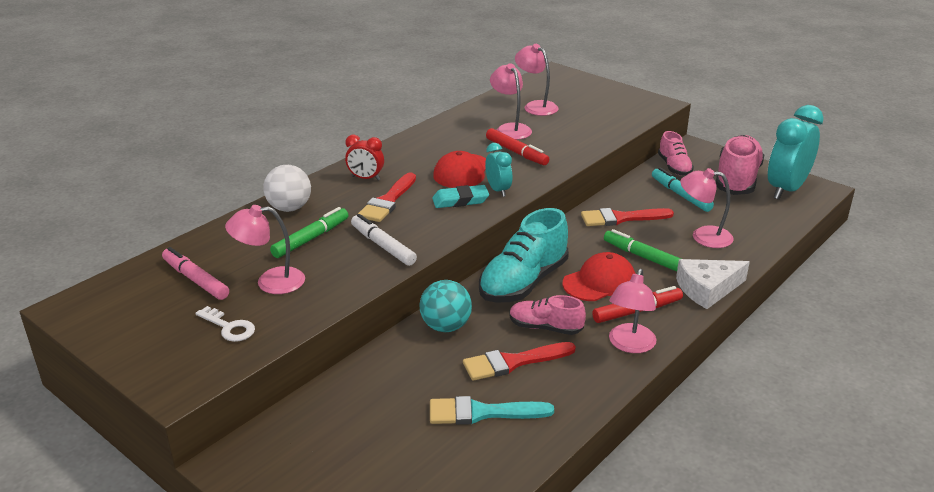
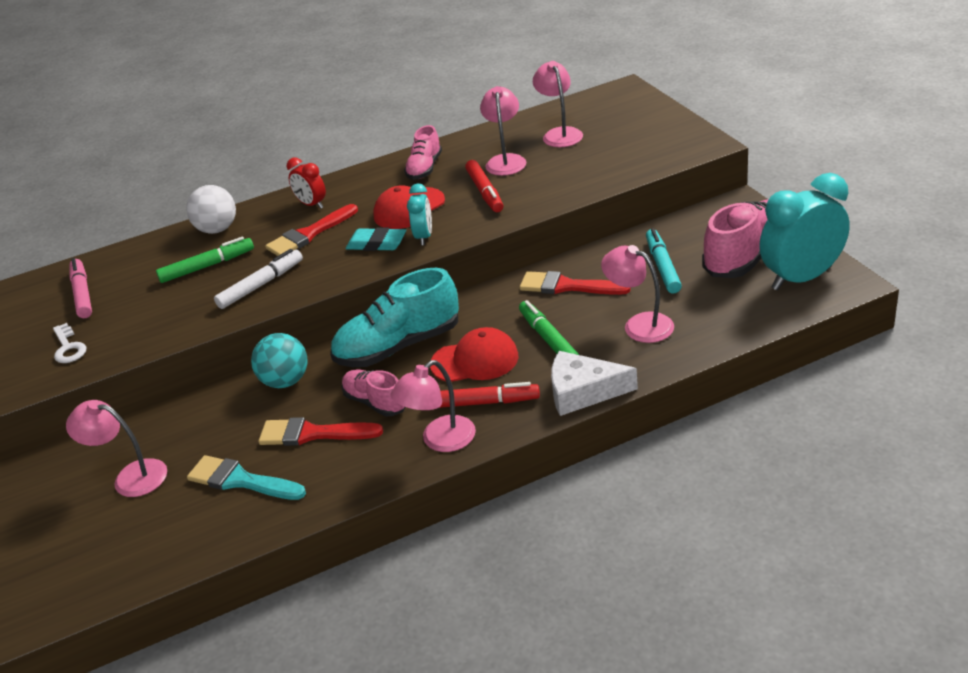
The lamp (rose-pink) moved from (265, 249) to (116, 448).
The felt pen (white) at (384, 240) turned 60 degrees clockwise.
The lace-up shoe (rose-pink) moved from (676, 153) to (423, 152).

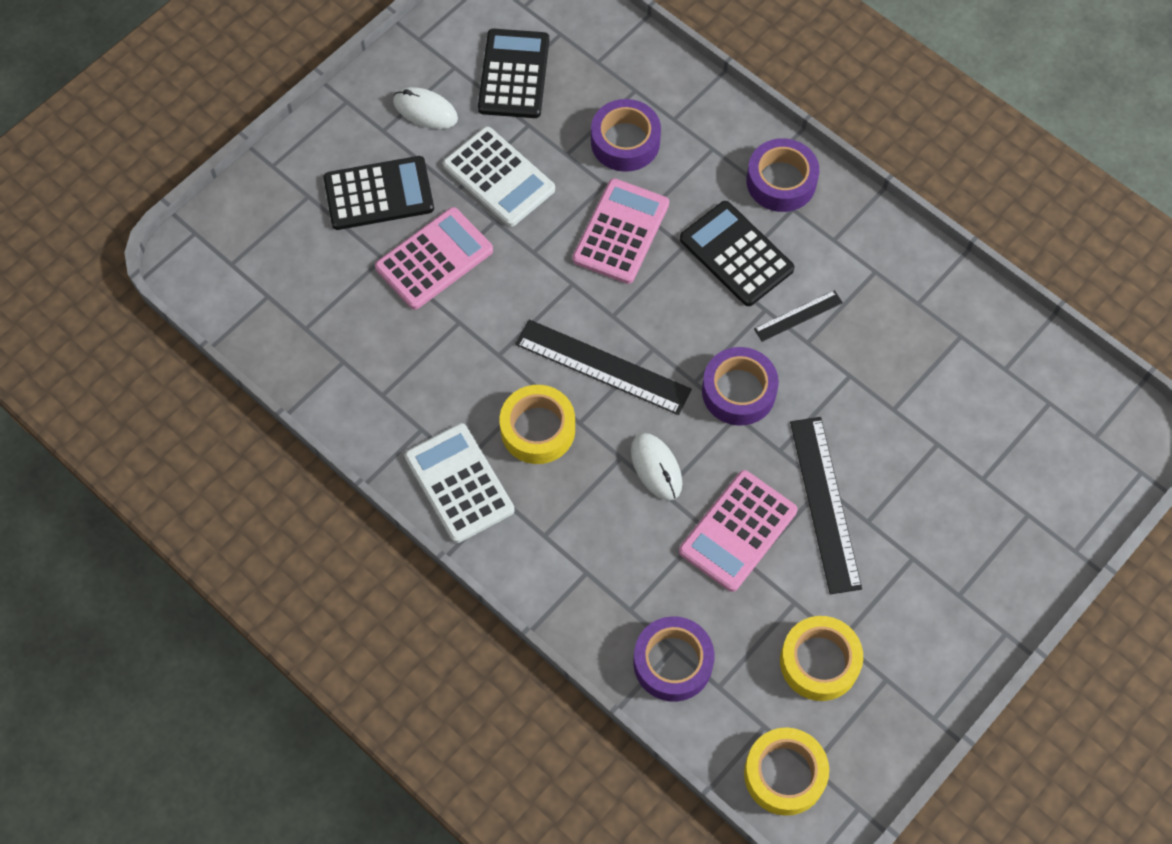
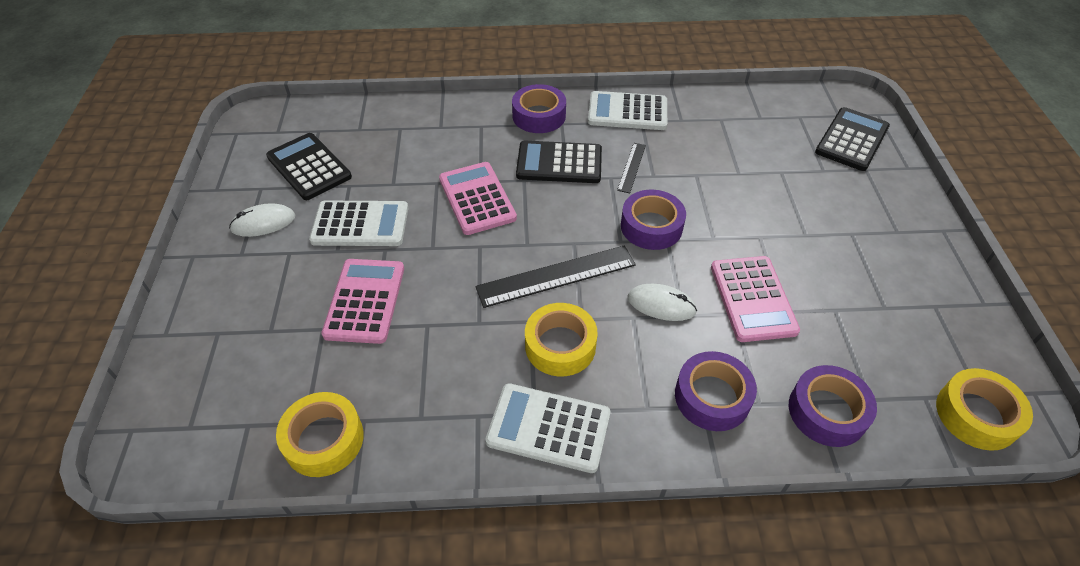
The sticky tape (golden) moved from (821, 658) to (320, 434).
The adding machine (white) at (627, 110) appeared.
The sticky tape (violet) moved from (626, 135) to (716, 391).
The adding machine (jet-black) moved from (379, 193) to (852, 139).
The ruler (jet-black) at (826, 505) disappeared.

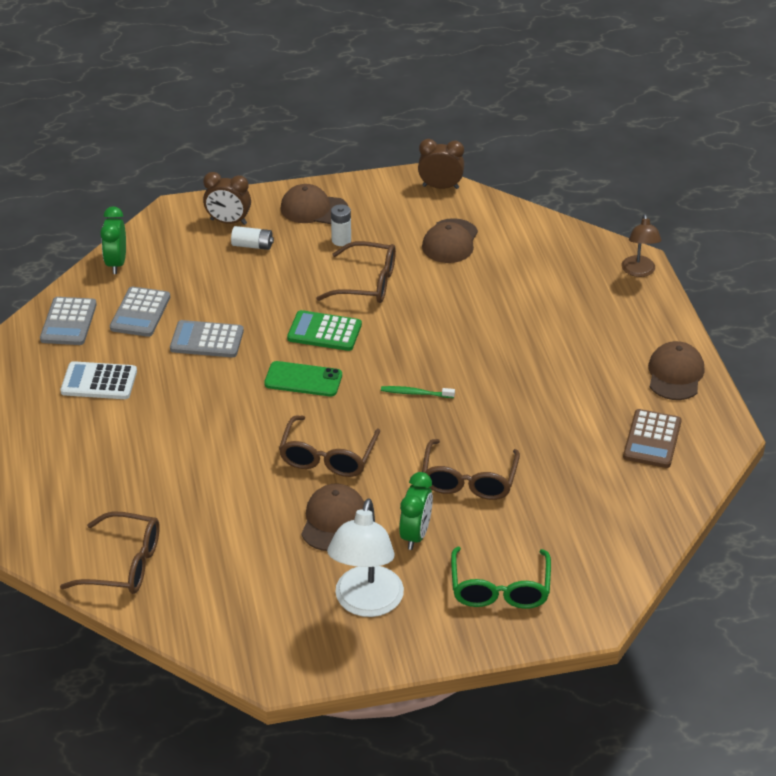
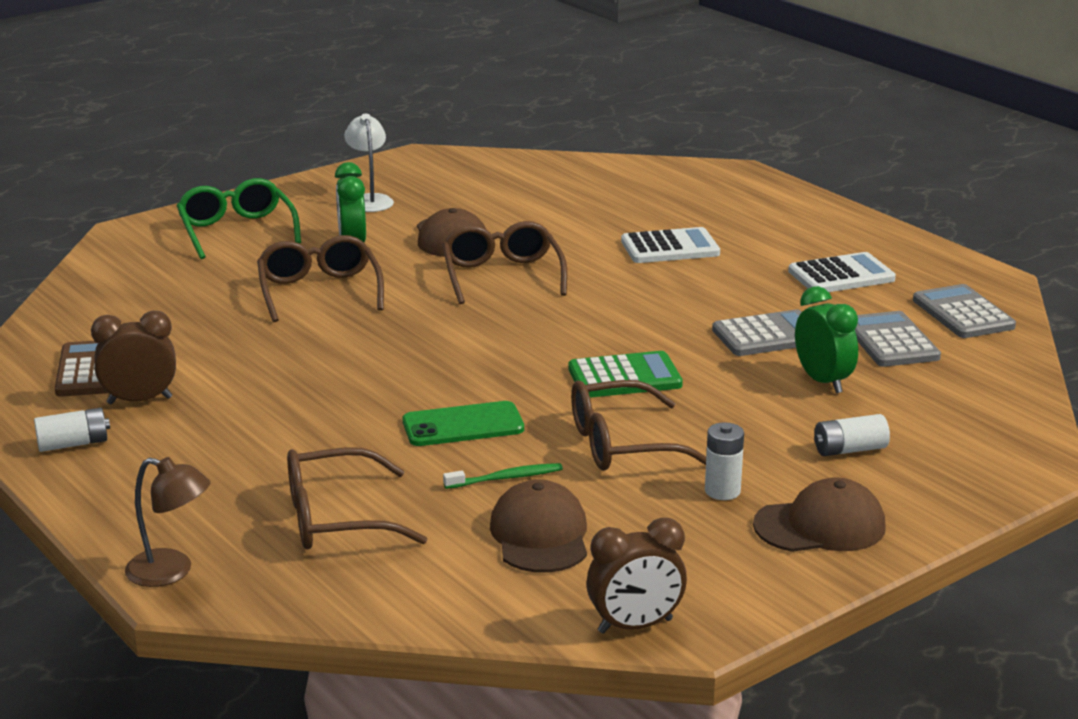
The cap (dark brown) at (676, 370) was replaced by the AA battery (white) at (72, 430).
The bedside clock (dark brown) moved from (227, 198) to (133, 357).
The lamp (dark brown) at (641, 245) turned 135 degrees clockwise.
The eyeglasses (dark brown) moved from (110, 552) to (357, 498).
The lamp (white) at (365, 558) changed to 0.60 times the size.
The smartphone (emerald) moved from (303, 378) to (463, 423).
The tooth brush (emerald) moved from (418, 392) to (503, 476).
The adding machine (white) at (670, 245) appeared.
The bedside clock (emerald) moved from (113, 240) to (826, 339).

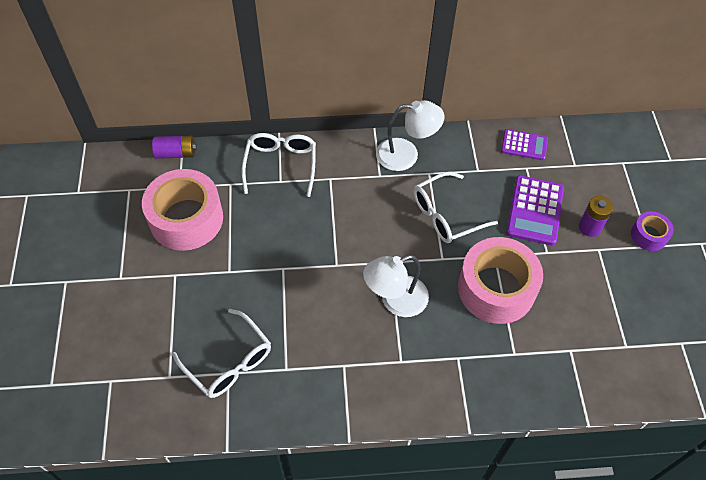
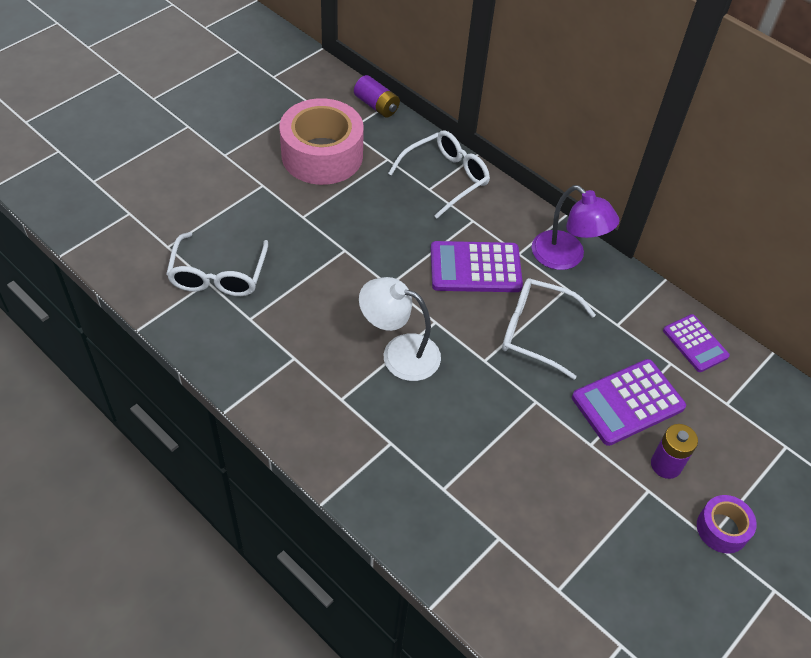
The adding machine (violet) at (477, 266) appeared.
The lamp (white) at (410, 135) became the lamp (violet) at (575, 227).
The sticky tape (rose-pink) at (500, 280) disappeared.

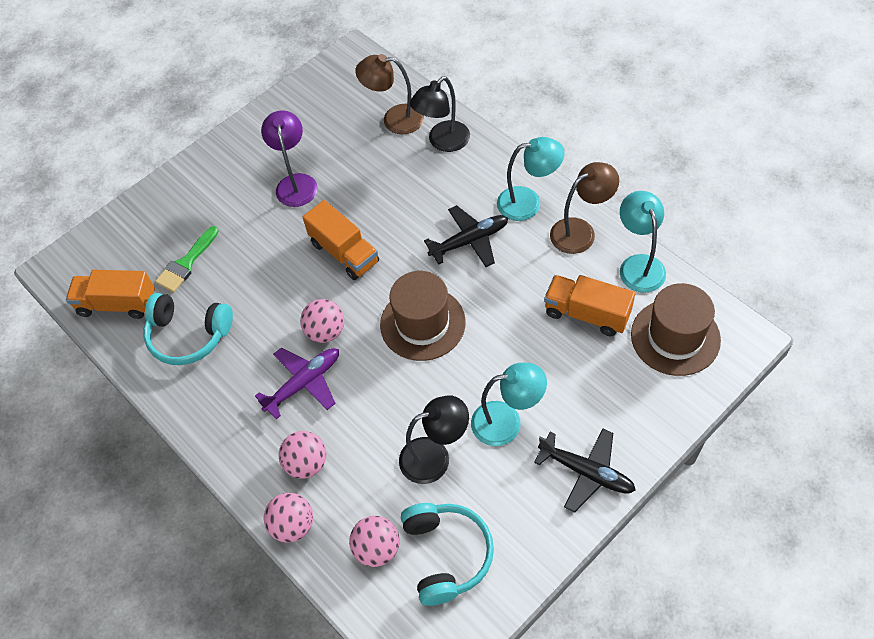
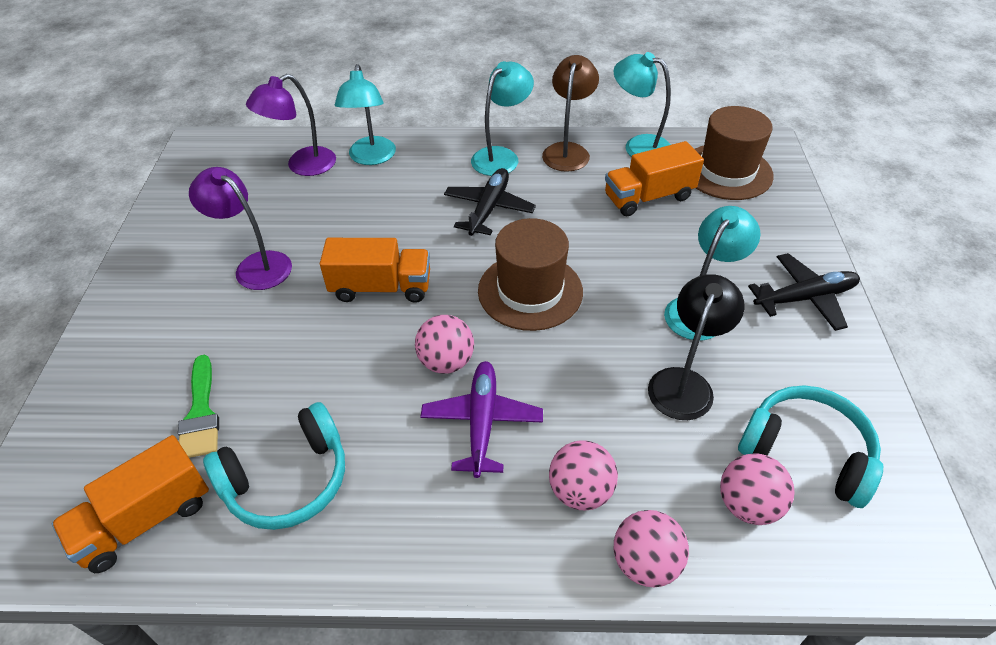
The lamp (dark brown) at (389, 94) became the lamp (violet) at (291, 125).
The lamp (jet-black) at (440, 114) became the lamp (aqua) at (365, 114).

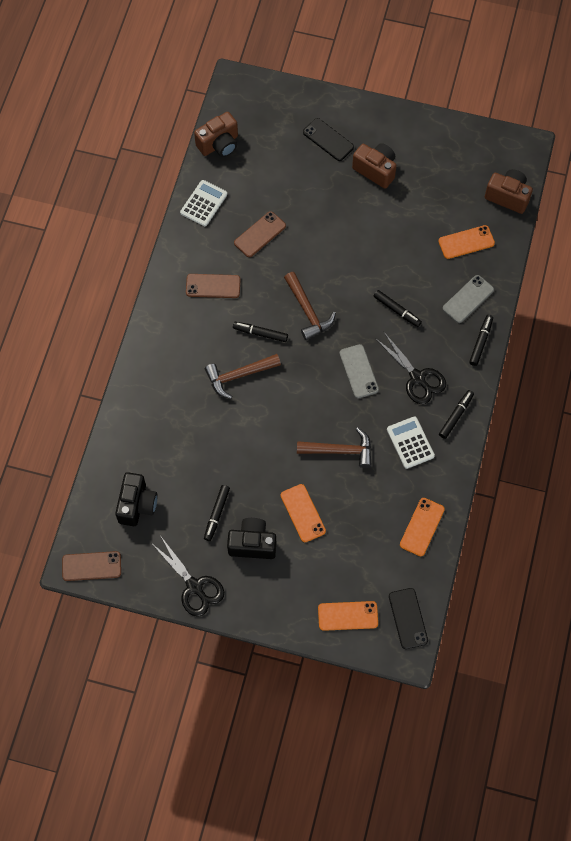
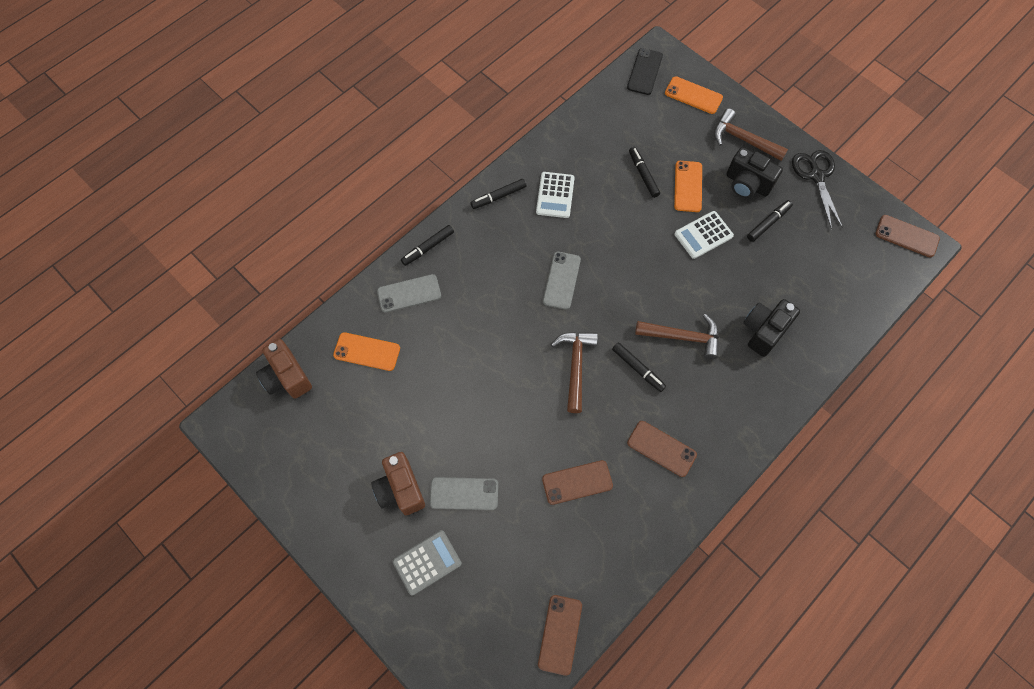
The smartphone (jet-black) at (328, 139) was replaced by the adding machine (grey) at (427, 563).
The smartphone (grey) at (464, 493) appeared.
The compact camera (dark brown) at (216, 134) was replaced by the smartphone (dark brown) at (560, 635).
The felt pen (jet-black) moved from (398, 308) to (644, 172).
The adding machine (white) moved from (203, 203) to (704, 235).
The hammer (dark brown) moved from (334, 447) to (751, 135).
The compact camera (jet-black) moved from (136, 499) to (771, 328).
The pair of scissors (jet-black) at (410, 368) disappeared.
The smartphone (orange-coloured) at (422, 527) disappeared.

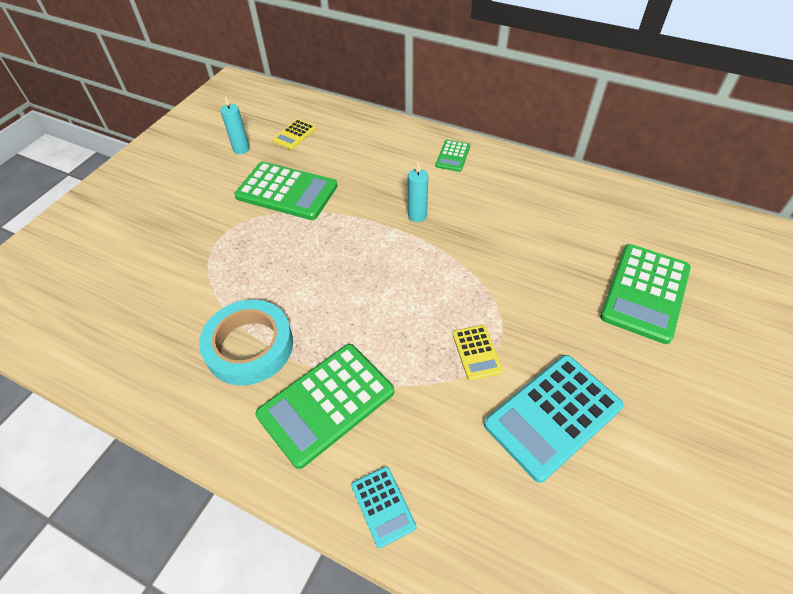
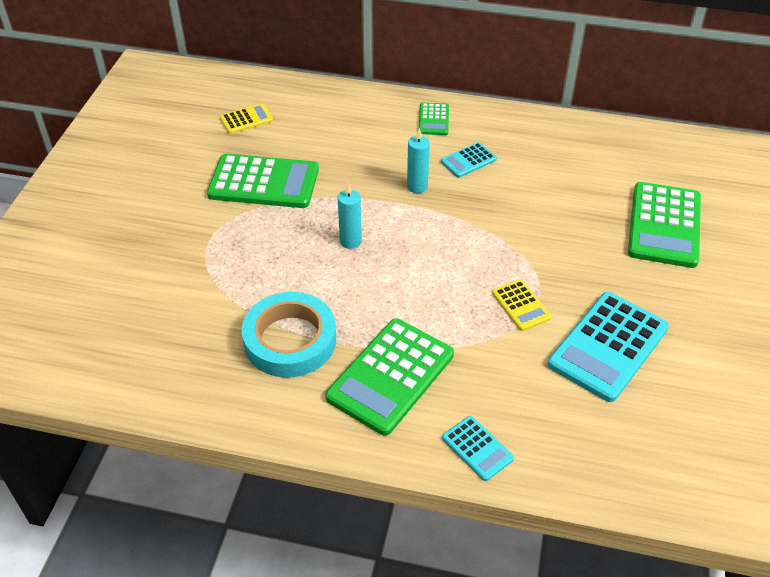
The adding machine (golden) at (294, 134) turned 135 degrees counterclockwise.
The candle (aqua) moved from (235, 125) to (350, 216).
The adding machine (aqua) at (469, 160) appeared.

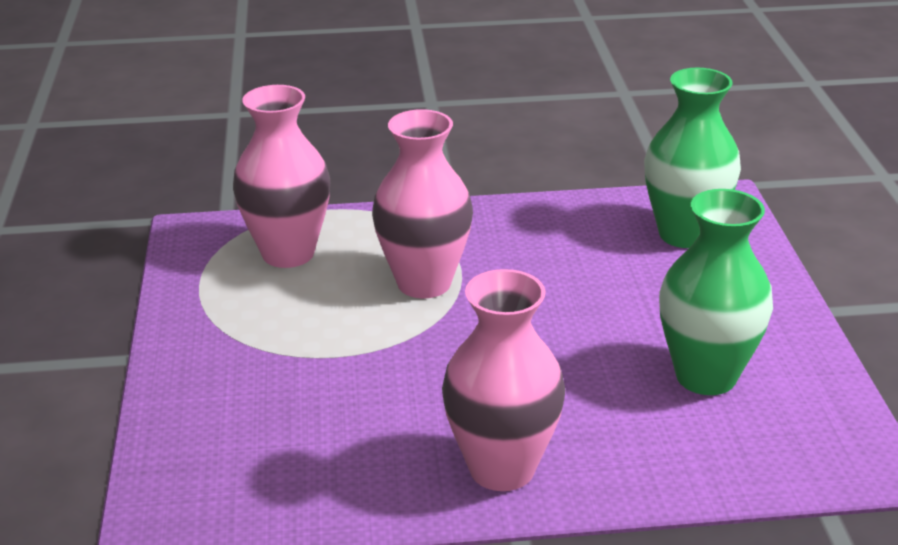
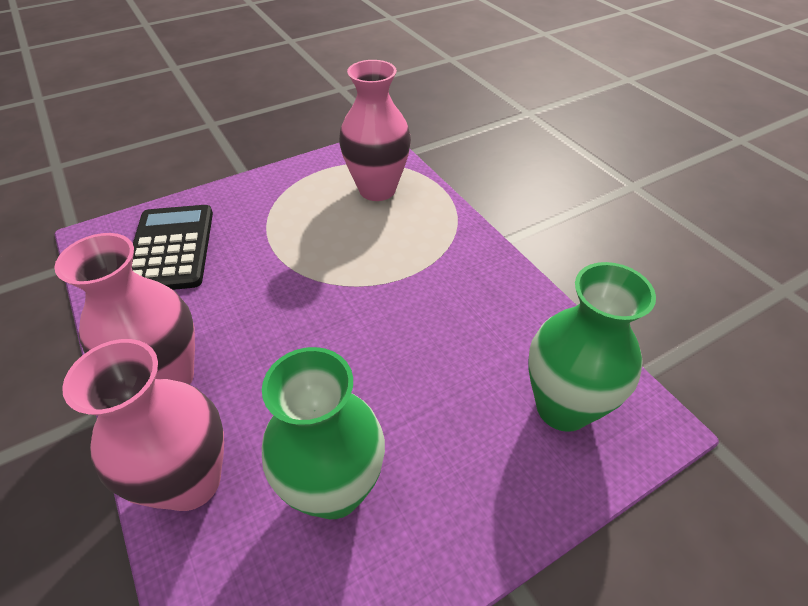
The flower vase (rose-pink) moved from (422, 203) to (143, 425).
The adding machine (jet-black) at (172, 247) appeared.

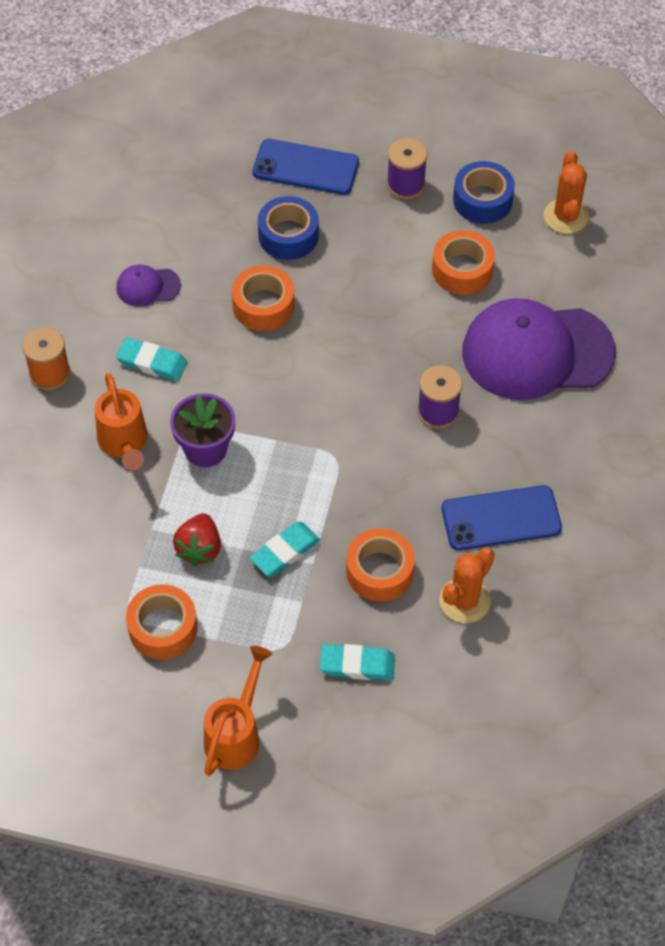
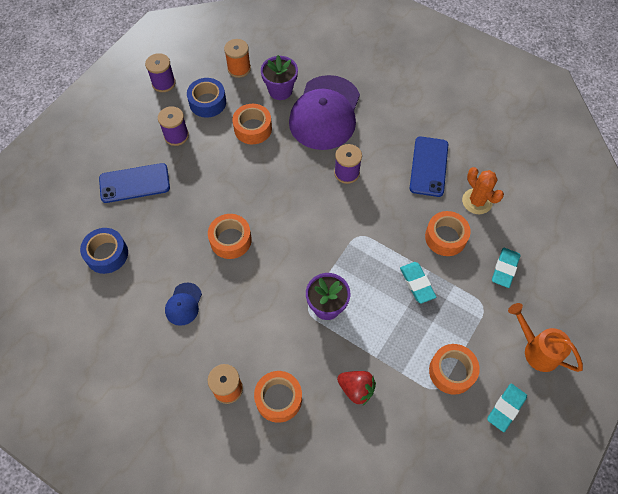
The sticky tape (royal blue) moved from (288, 228) to (104, 251).
The smartphone (royal blue) at (306, 167) turned 45 degrees clockwise.
The spool (violet) at (160, 72) appeared.
The cap (violet) at (148, 285) became the cap (royal blue) at (183, 304).
The cactus (orange-coloured) at (566, 192) was replaced by the spool (orange-coloured) at (237, 58).
The sticky tape (orange-coloured) at (278, 397) appeared.
The flower pot (violet) at (279, 77) appeared.
The strawberry (crimson) moved from (197, 539) to (356, 388).
The gum eraser (aqua) moved from (151, 359) to (507, 407).
The watering can (orange-coloured) at (121, 421) disappeared.

